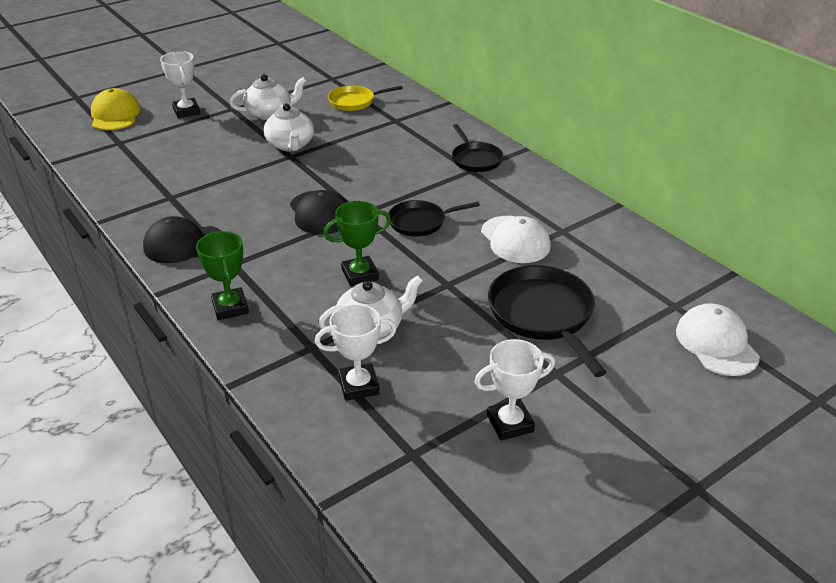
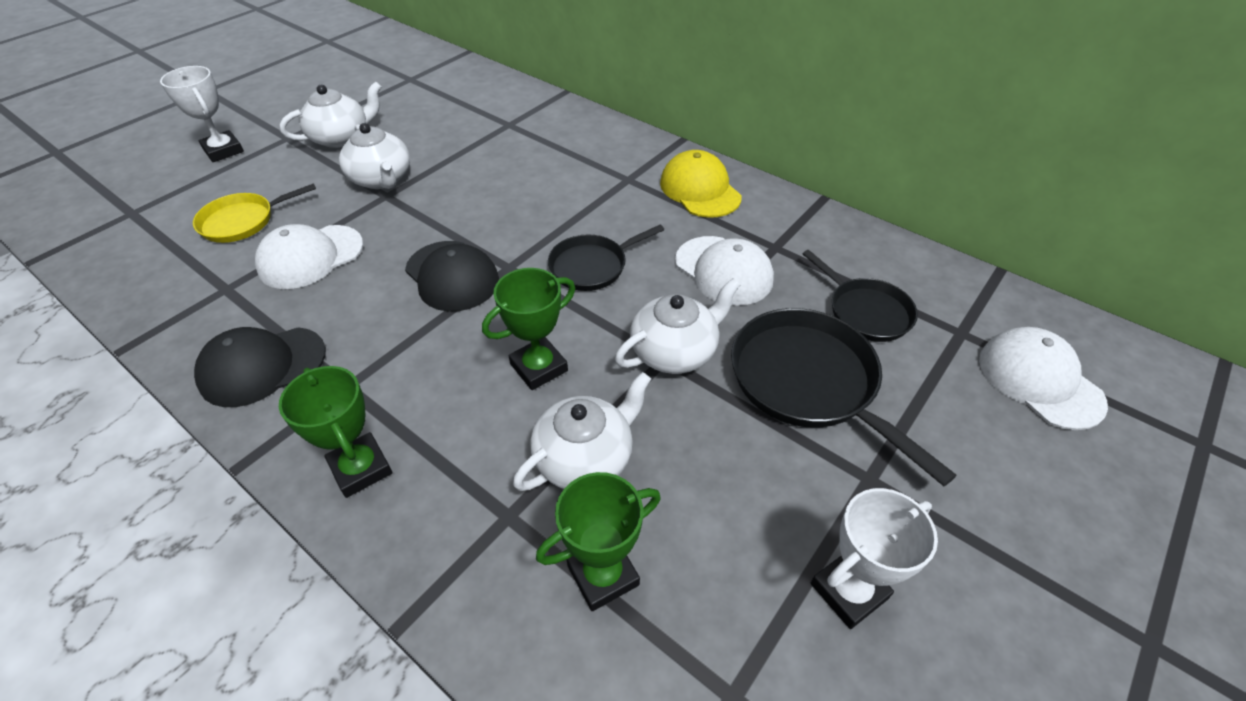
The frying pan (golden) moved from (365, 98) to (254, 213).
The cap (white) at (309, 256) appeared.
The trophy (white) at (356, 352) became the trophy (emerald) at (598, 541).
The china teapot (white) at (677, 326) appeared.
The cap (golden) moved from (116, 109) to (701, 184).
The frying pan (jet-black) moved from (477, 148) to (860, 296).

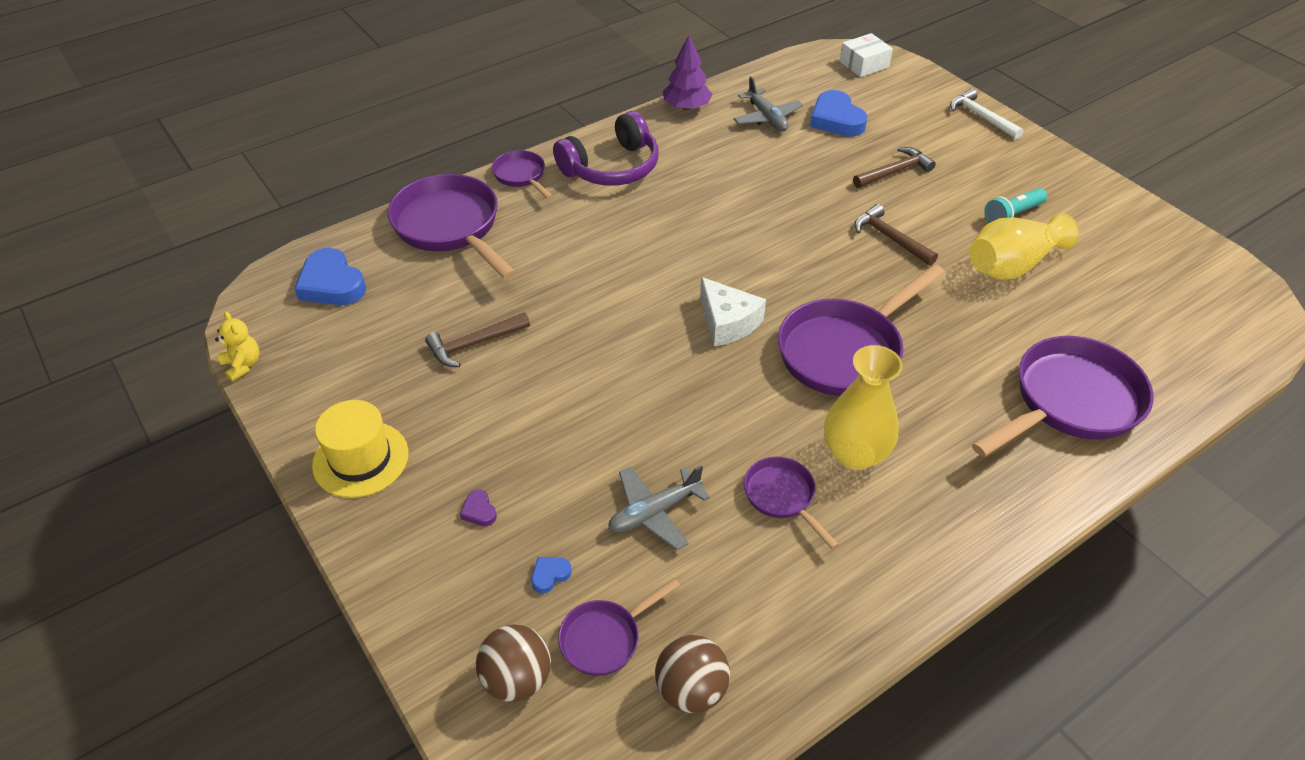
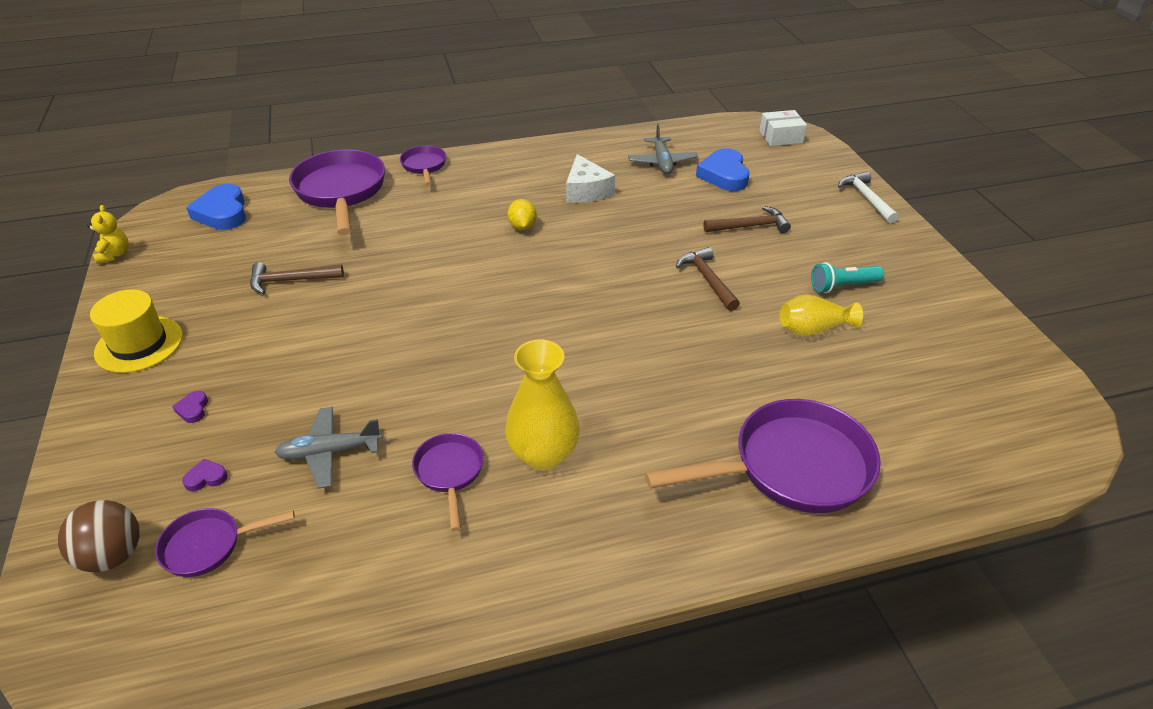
The love heart (royal blue) at (551, 575) became the love heart (violet) at (205, 475).
The lemon (golden) at (522, 214) appeared.
The piece of cheese (white) moved from (733, 311) to (590, 178).
The flower vase (golden) at (1024, 246) changed to 0.67 times the size.
The headset (violet) at (606, 148) disappeared.
The play ball (dark brown) at (692, 674) disappeared.
The fir tree (violet) at (687, 72) disappeared.
The frying pan (violet) at (861, 330) disappeared.

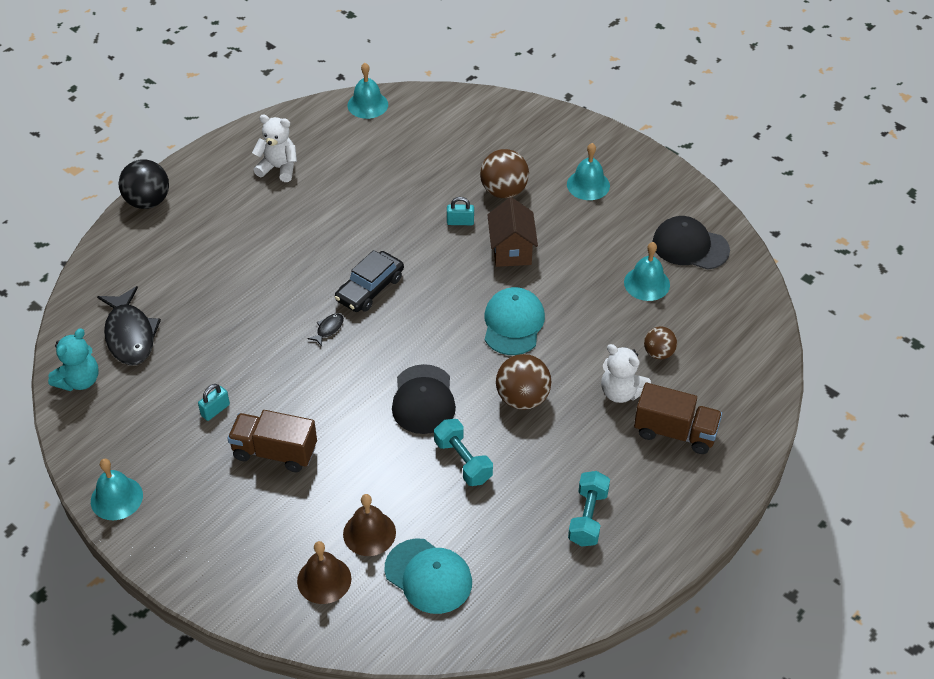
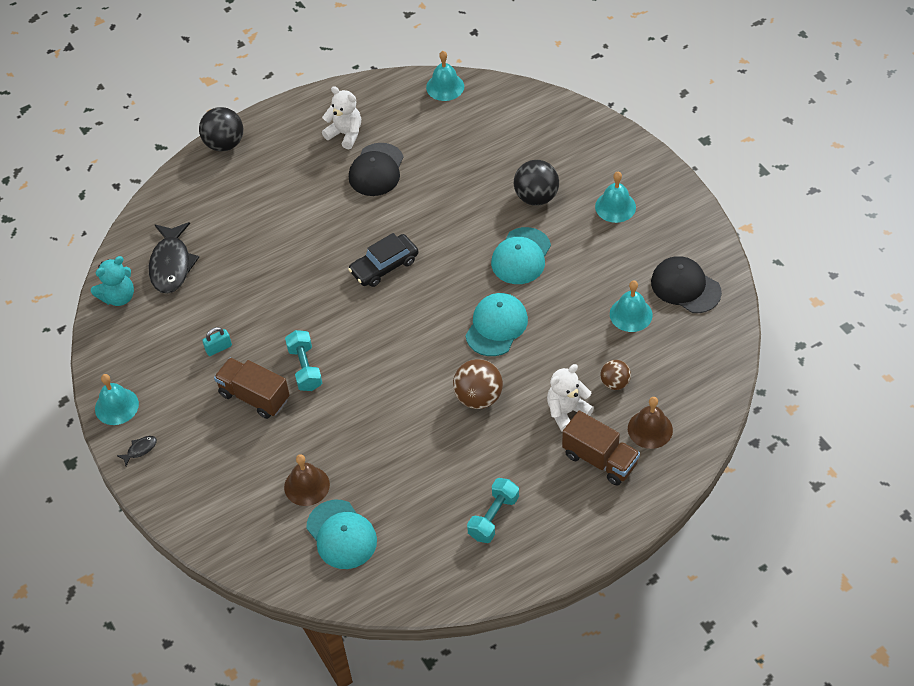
The fish figure (jet-black) moved from (326, 330) to (137, 451).
The dumbbell (aqua) moved from (463, 452) to (303, 360).
The cap (jet-black) moved from (424, 399) to (376, 169).
The toy house (dark brown) at (513, 232) was replaced by the cap (aqua) at (521, 255).
The play ball (dark brown) at (504, 173) became the play ball (jet-black) at (536, 183).
The teddy bear (white) at (626, 373) turned 90 degrees clockwise.
The hand bell (dark brown) moved from (324, 572) to (650, 423).
The small lock (aqua) at (460, 211) disappeared.

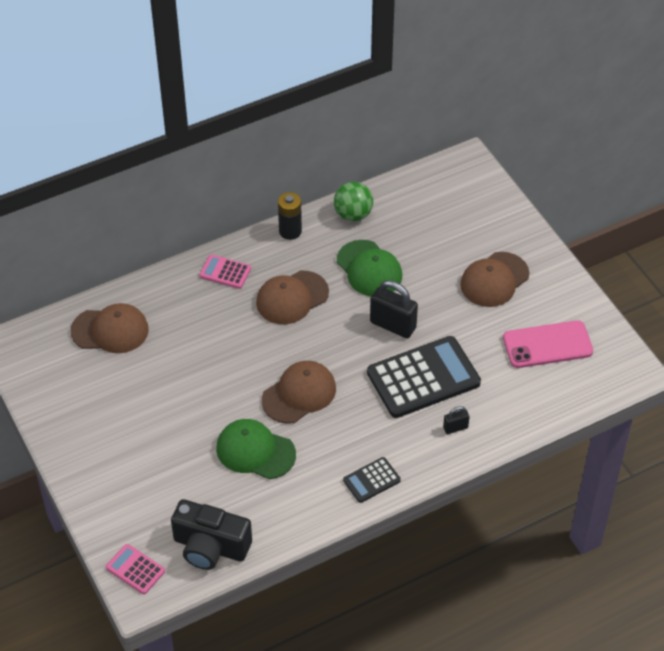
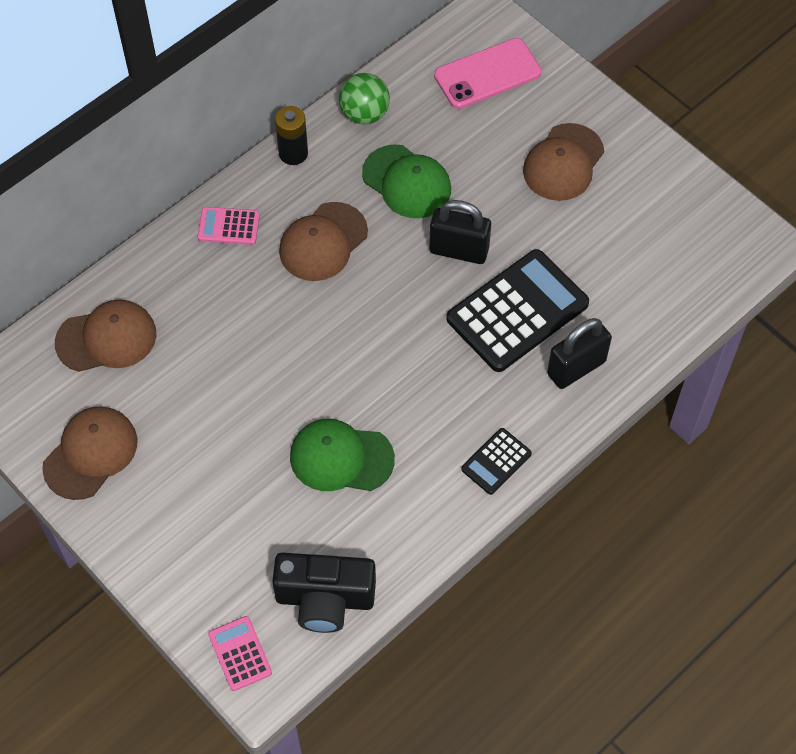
The cap (dark brown) moved from (299, 392) to (89, 453).
The adding machine (rose-pink) at (135, 569) turned 45 degrees clockwise.
The smartphone (rose-pink) moved from (548, 344) to (488, 73).
The small lock (jet-black) at (456, 420) changed to 1.96 times the size.

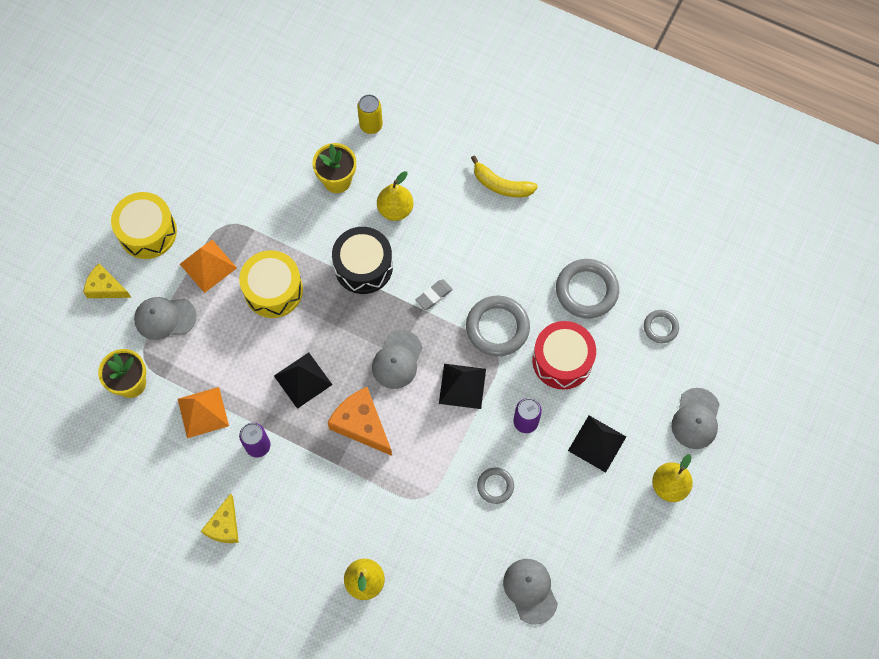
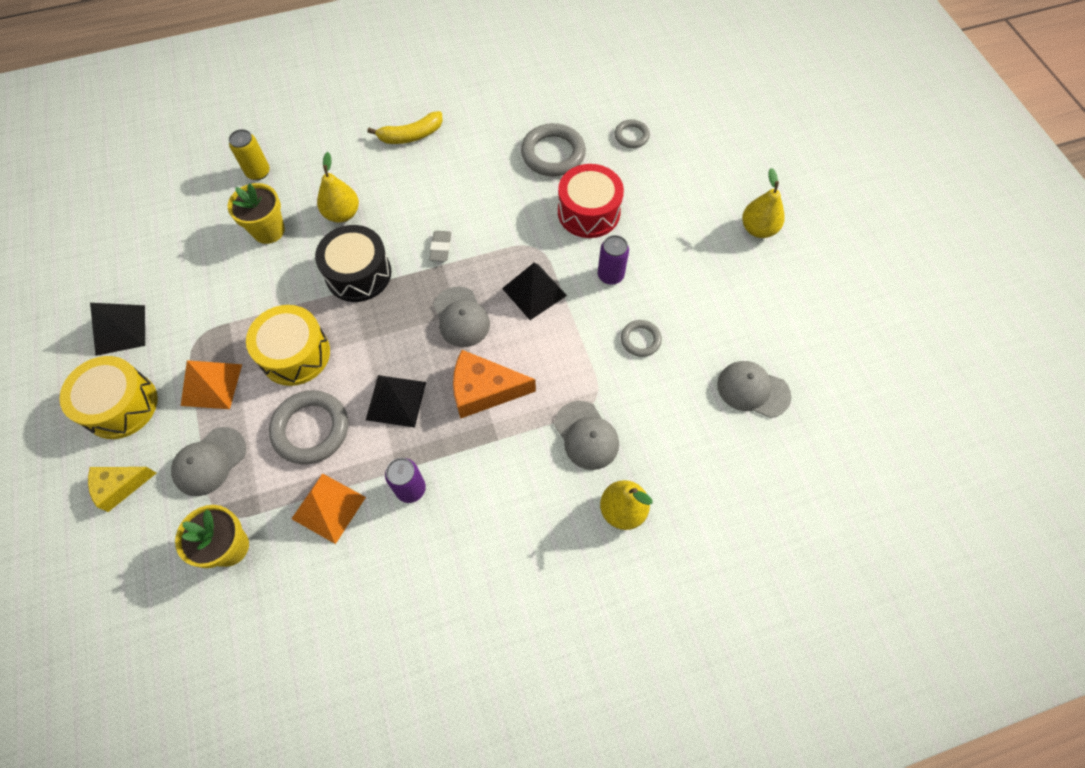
The pyramid (jet-black) moved from (597, 444) to (117, 329).
The ring (grey) moved from (498, 326) to (308, 427).
The cap (grey) moved from (696, 418) to (586, 435).
The piece of cheese (golden) at (220, 518) disappeared.

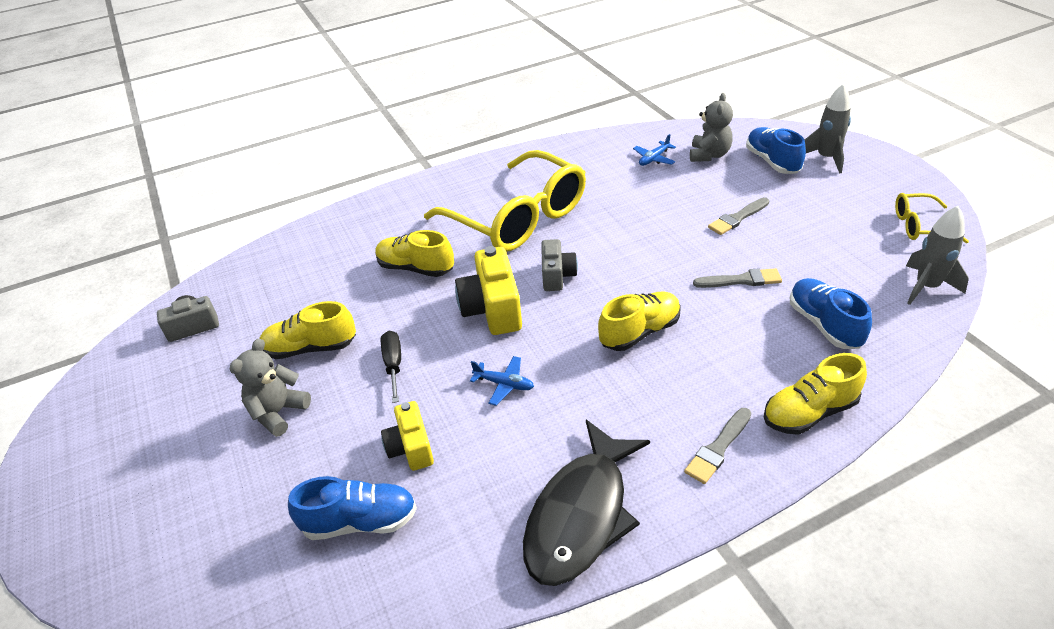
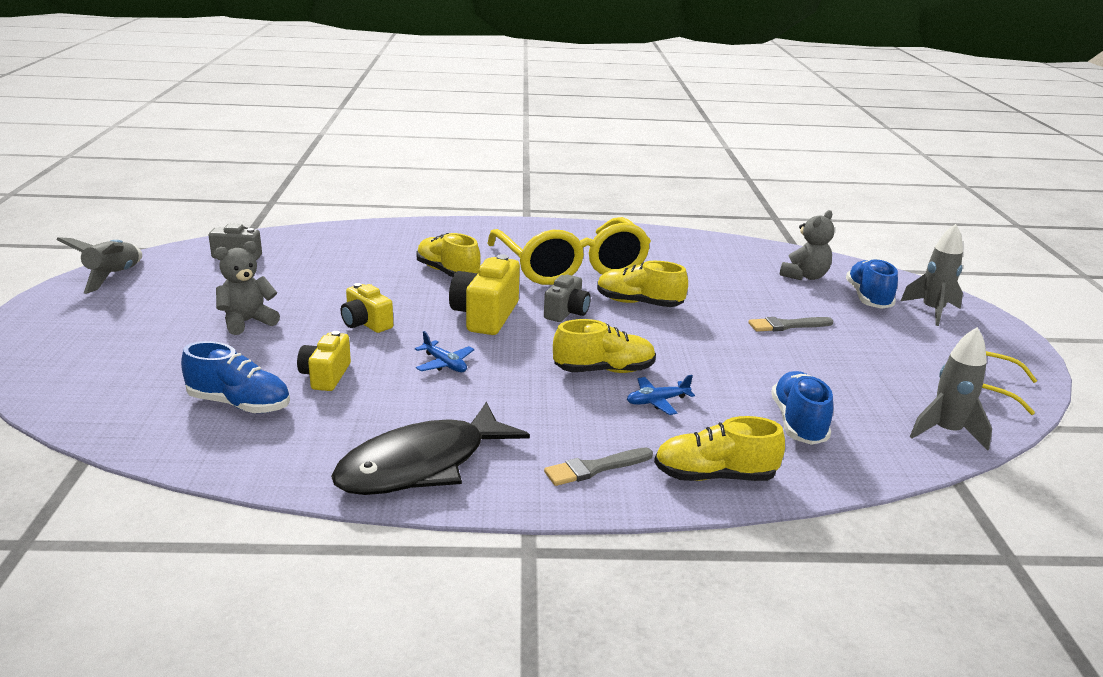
The spaceship (grey) at (99, 265) appeared.
The flat screwdriver (jet-black) at (391, 367) was replaced by the compact camera (golden) at (367, 308).
The lace-up shoe (golden) moved from (307, 330) to (642, 284).
The toy plane (royal blue) moved from (654, 150) to (661, 395).
The paint brush (grey) at (737, 278) disappeared.

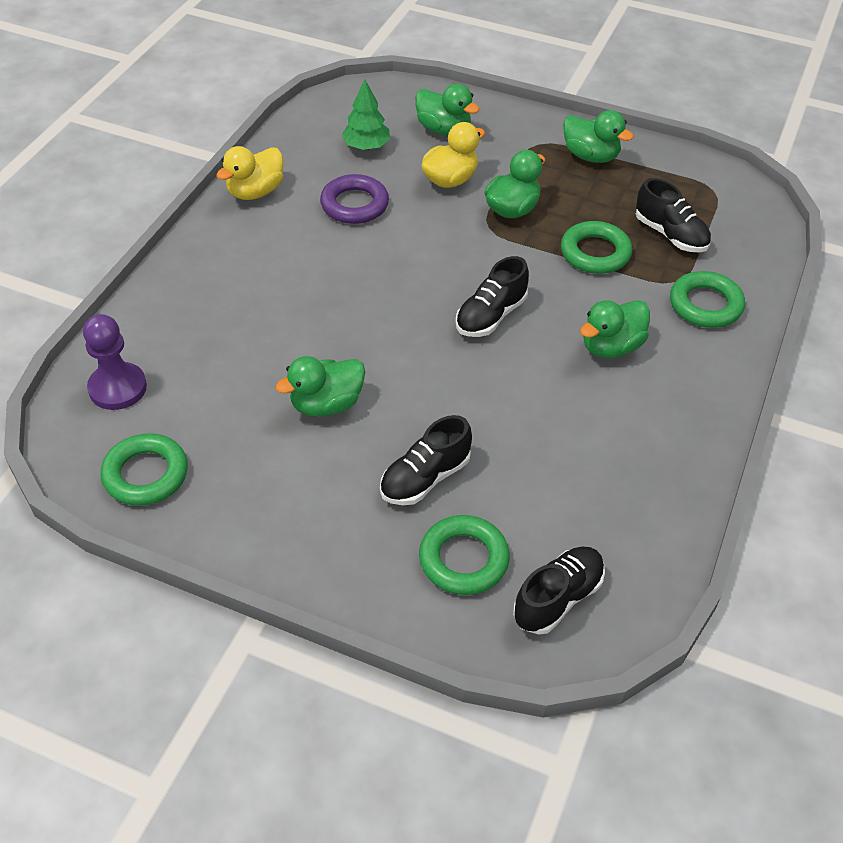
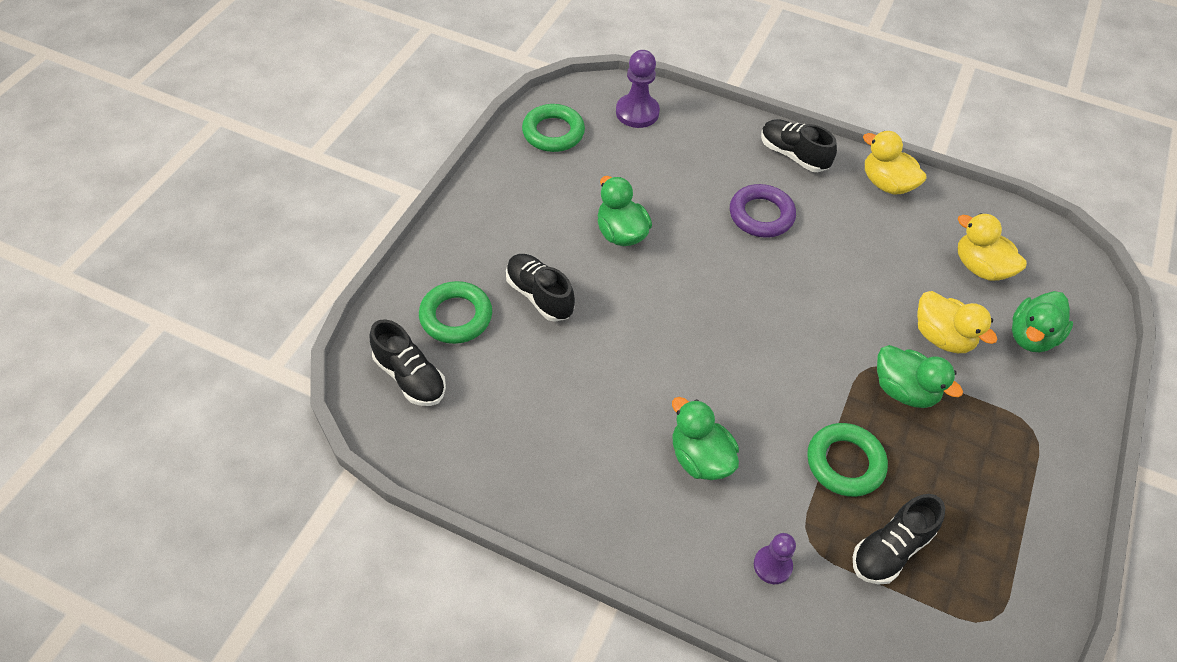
The ring (violet) moved from (354, 199) to (763, 211).
The ring (emerald) at (707, 299) was replaced by the pawn (violet) at (775, 558).
The lace-up shoe (jet-black) moved from (492, 296) to (799, 145).
The fir tree (emerald) at (365, 114) was replaced by the rubber duck (golden) at (992, 247).
The rubber duck (emerald) at (598, 136) disappeared.

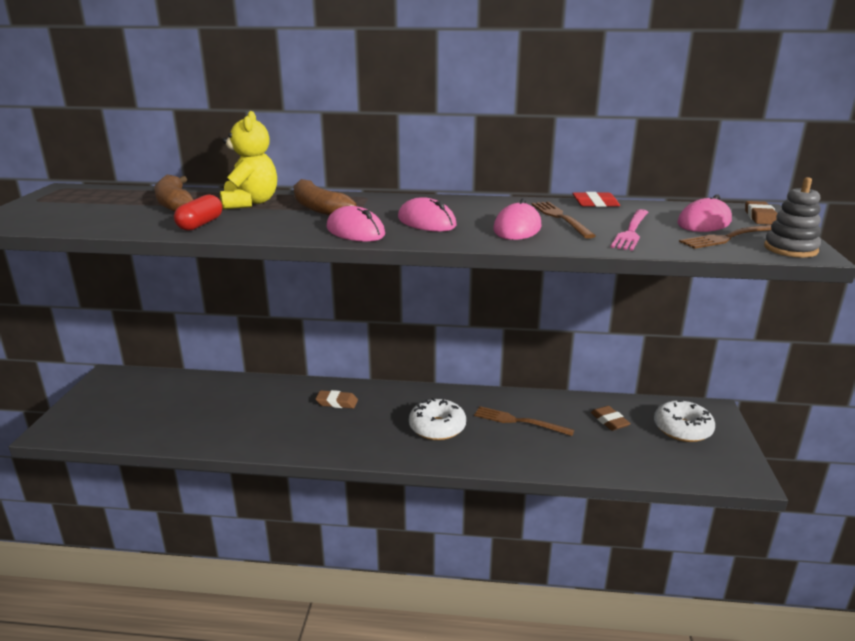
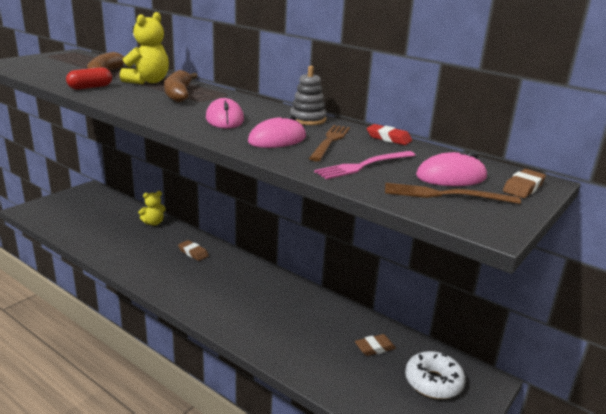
The teddy bear (golden) at (152, 208) appeared.
The stacking rings (grey) moved from (792, 217) to (308, 95).
The gum eraser (dark brown) at (611, 418) turned 60 degrees clockwise.
The mouse (rose-pink) at (355, 224) disappeared.
The doughnut (white) at (437, 419) disappeared.
The dinner fork (dark brown) at (524, 421) disappeared.

